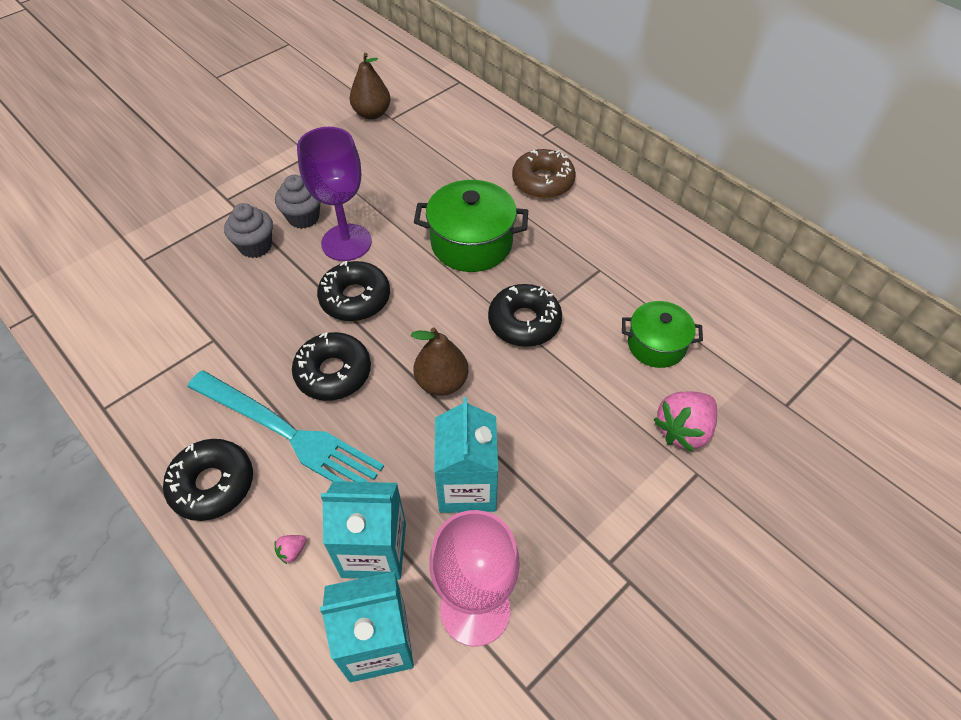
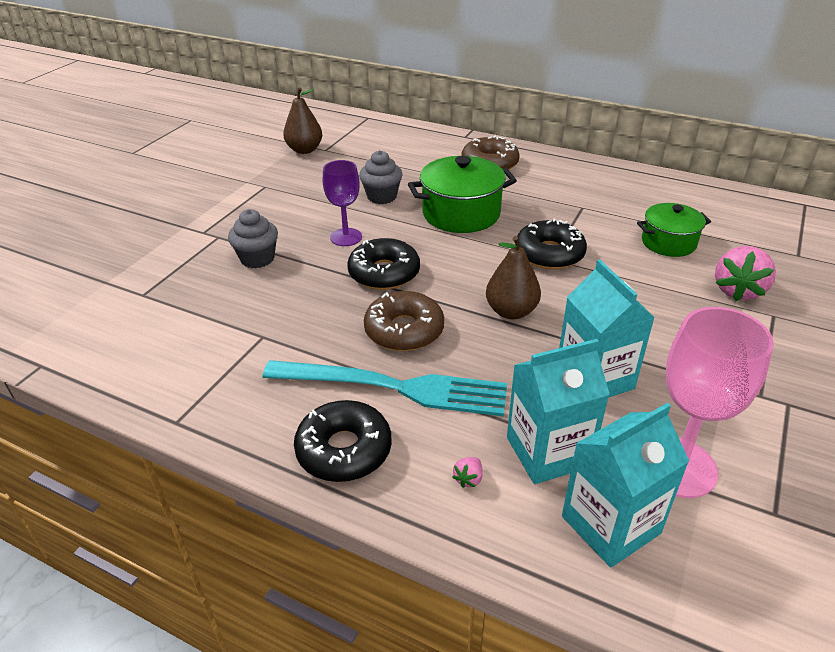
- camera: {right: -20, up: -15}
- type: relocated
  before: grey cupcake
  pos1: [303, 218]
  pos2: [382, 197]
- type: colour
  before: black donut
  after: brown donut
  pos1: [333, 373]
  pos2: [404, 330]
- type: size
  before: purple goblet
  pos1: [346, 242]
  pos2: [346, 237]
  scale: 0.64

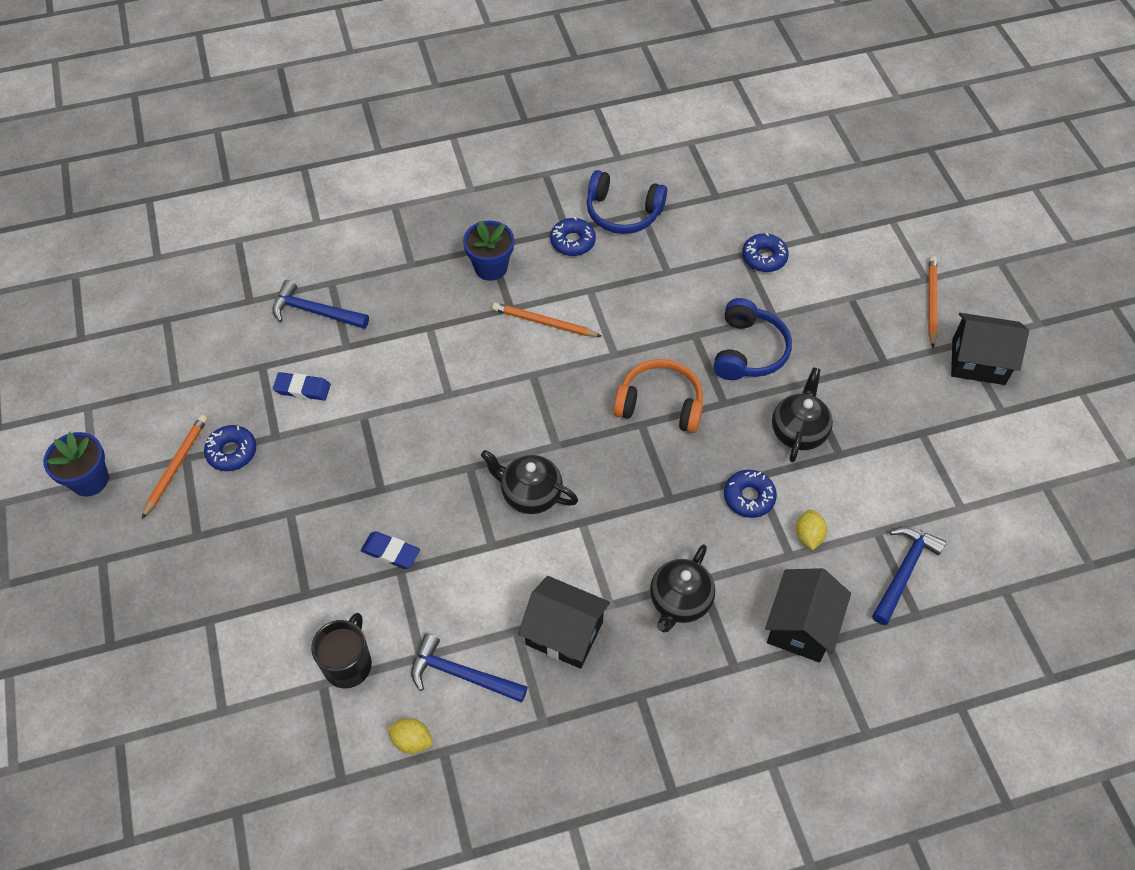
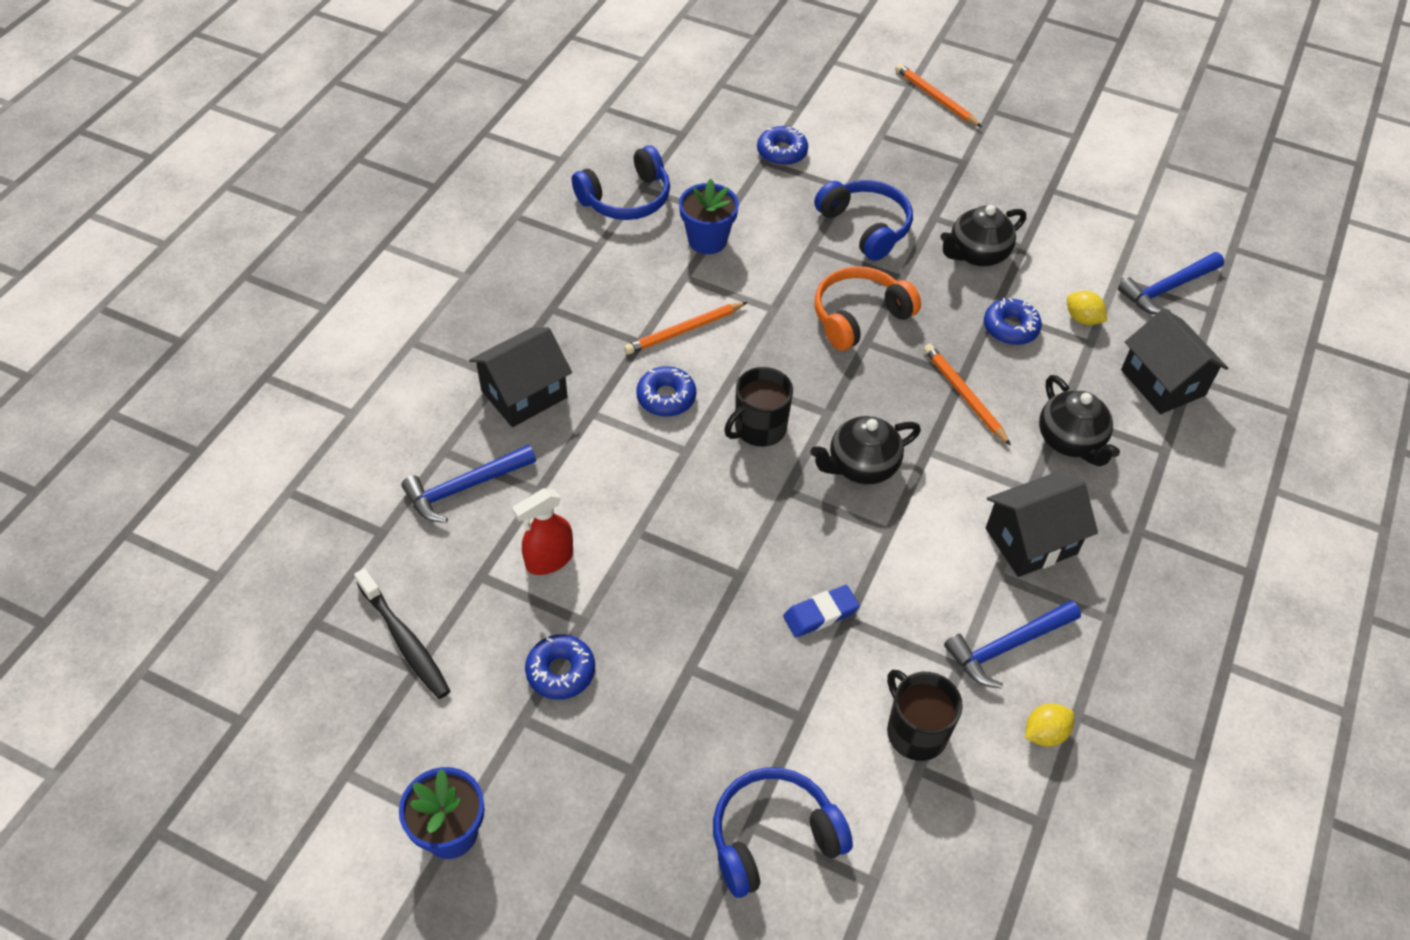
- camera: {right: -50, up: -5}
- type: appeared
  after: black toothbrush
  pos2: [405, 640]
- type: appeared
  after: blue headphones
  pos2: [773, 837]
- type: appeared
  after: black mug
  pos2: [759, 428]
- type: relocated
  before: orange pencil
  pos1: [176, 466]
  pos2: [964, 395]
- type: relocated
  before: blue flower pot
  pos1: [491, 267]
  pos2: [707, 240]
- type: relocated
  before: blue donut
  pos1: [572, 242]
  pos2: [666, 397]
- type: relocated
  before: black house
  pos1: [978, 361]
  pos2: [524, 394]
- type: exchanged
  before: blue eraser
  after: red spray bottle
  pos1: [302, 388]
  pos2: [549, 560]
- type: spun
  before: black teapot
  pos1: [798, 431]
  pos2: [977, 254]
  turn: -90
- type: spun
  before: blue hammer
  pos1: [904, 571]
  pos2: [1167, 289]
  turn: -105

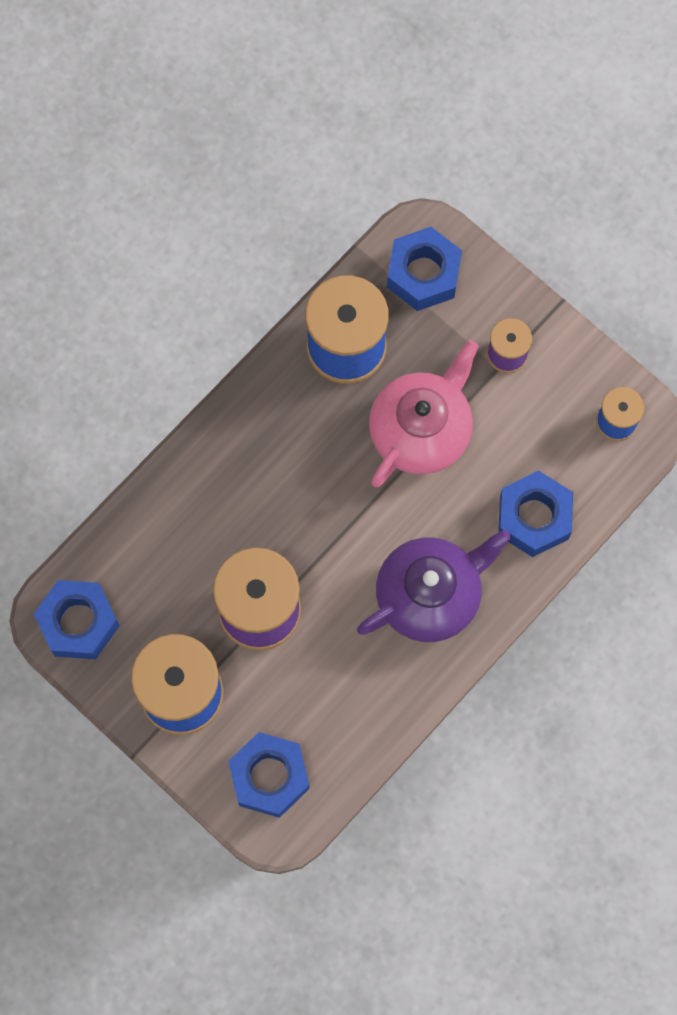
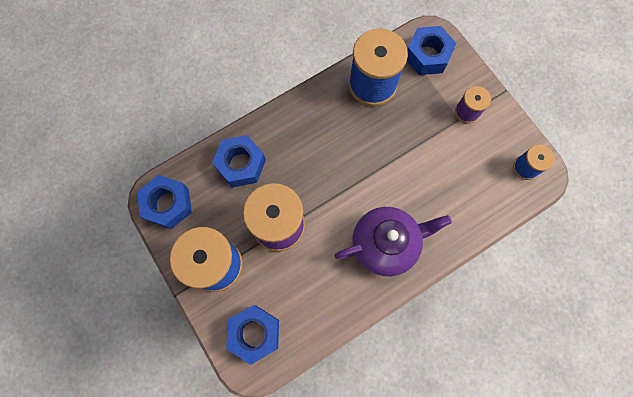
- camera: {right: 15, up: 0}
- type: missing
  before: pink teapot
  pos1: [421, 429]
- type: relocated
  before: blue nut
  pos1: [534, 517]
  pos2: [241, 164]

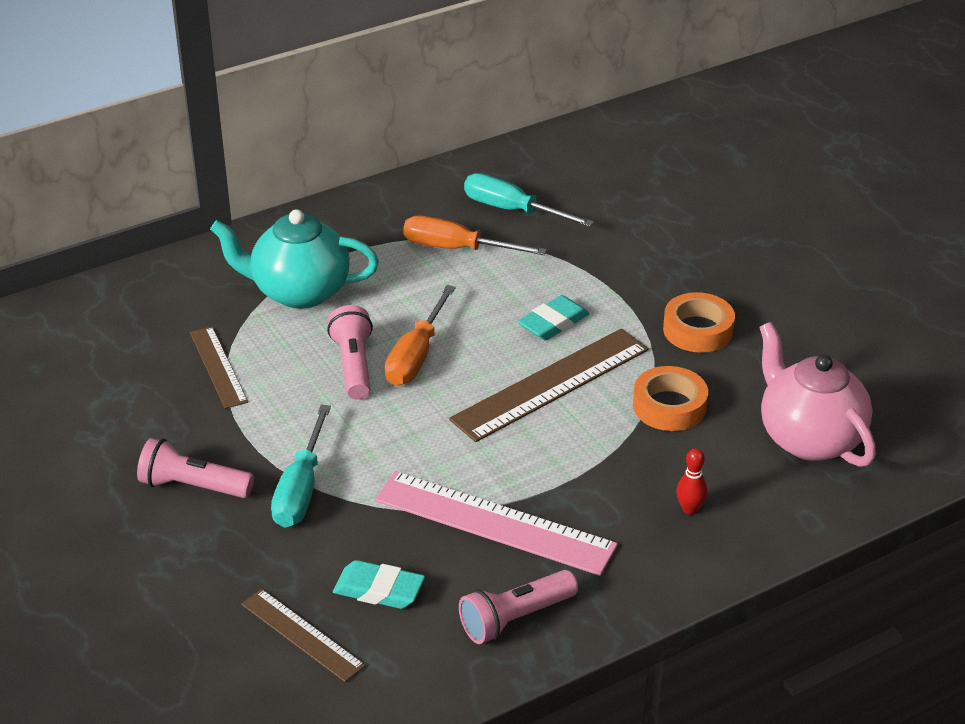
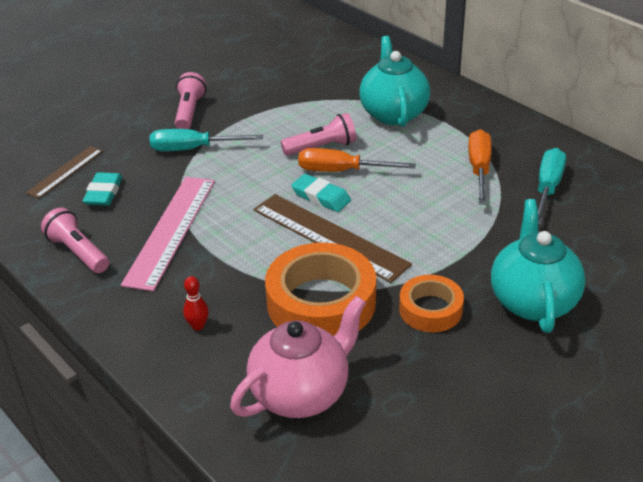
- camera: {right: 80, up: 0}
- type: missing
  before: brown ruler
  pos1: [218, 367]
- type: appeared
  after: turquoise teapot
  pos2: [532, 301]
- type: relocated
  before: turquoise eraser
  pos1: [553, 323]
  pos2: [321, 197]
- type: size
  before: orange tape
  pos1: [669, 406]
  pos2: [321, 302]
  scale: 1.75

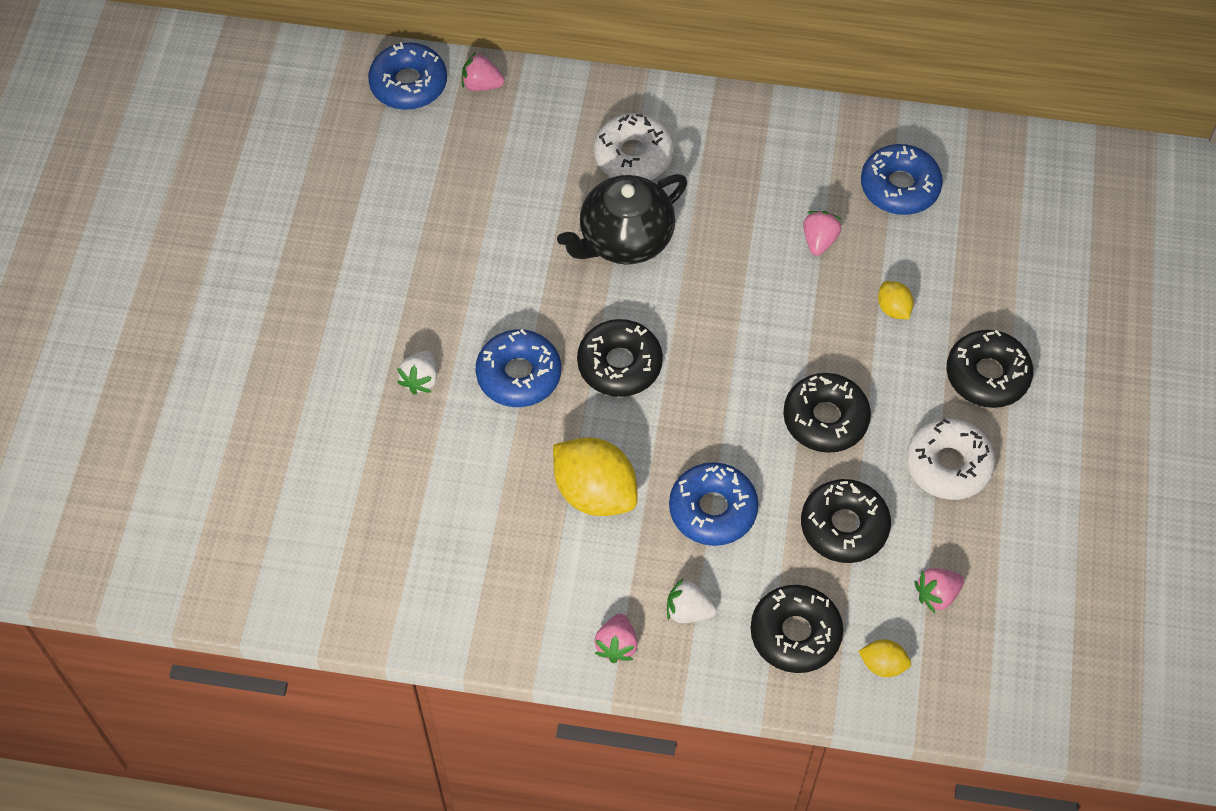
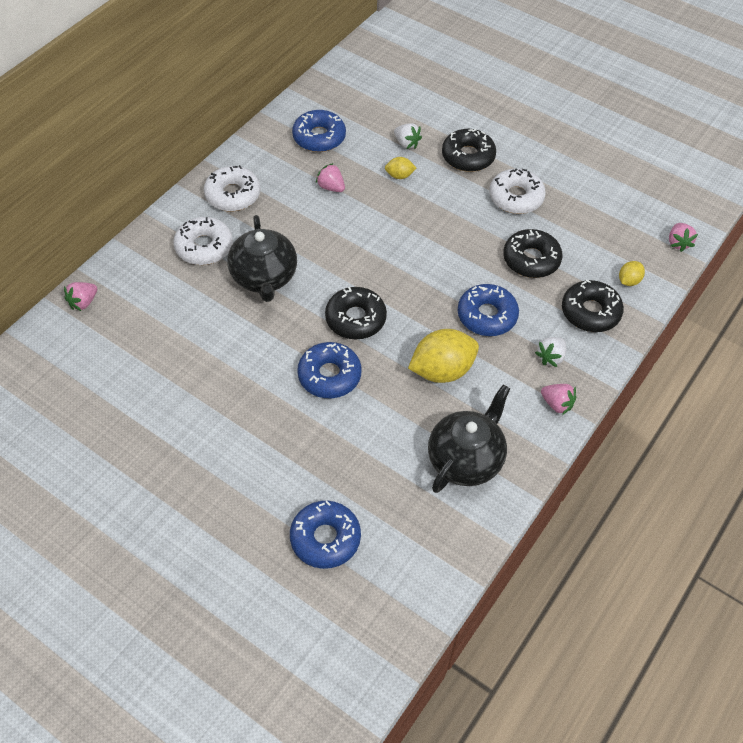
- camera: {right: -65, up: -5}
- type: missing
  before: black donut
  pos1: [825, 419]
- type: appeared
  after: white donut
  pos2: [233, 195]
- type: appeared
  after: black teapot
  pos2: [465, 459]
- type: relocated
  before: blue donut
  pos1: [408, 84]
  pos2: [325, 538]
- type: relocated
  before: white strawberry
  pos1: [420, 380]
  pos2: [406, 143]
- type: relocated
  before: pink strawberry
  pos1: [937, 595]
  pos2: [678, 243]

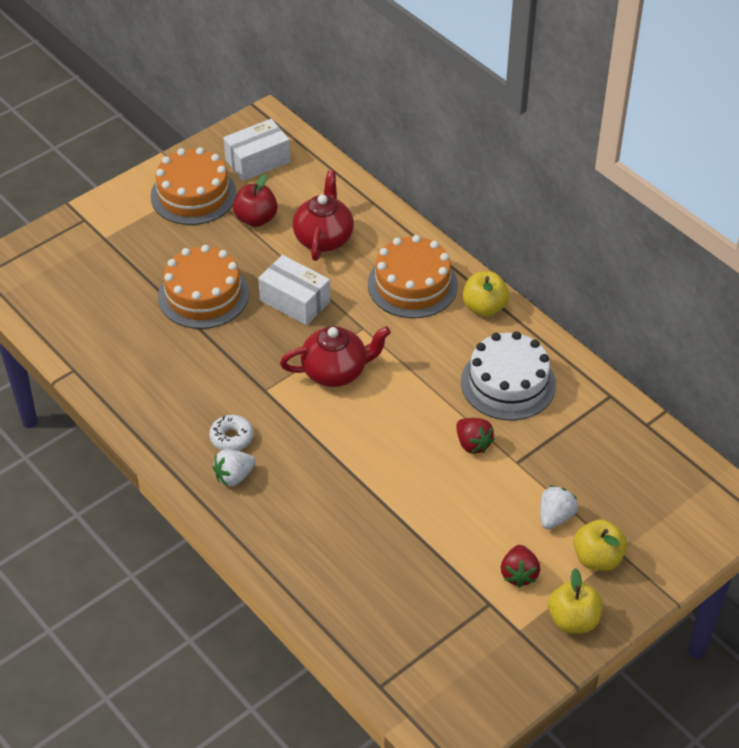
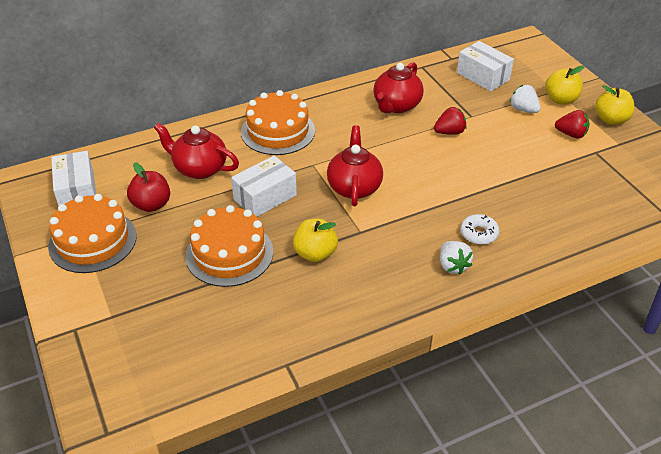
- camera: {right: -75, up: -5}
- type: appeared
  after: white box
  pos2: [483, 76]
- type: relocated
  before: white donut
  pos1: [231, 438]
  pos2: [479, 234]
- type: relocated
  before: yellow apple
  pos1: [484, 307]
  pos2: [315, 253]
- type: exchanged
  before: white cake
  after: red teapot
  pos1: [508, 383]
  pos2: [396, 106]

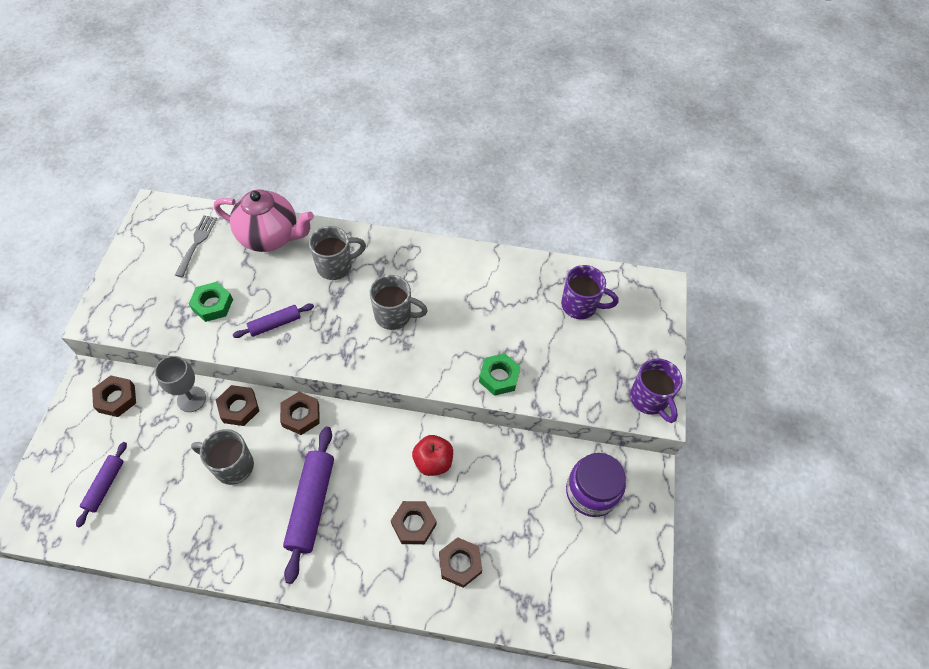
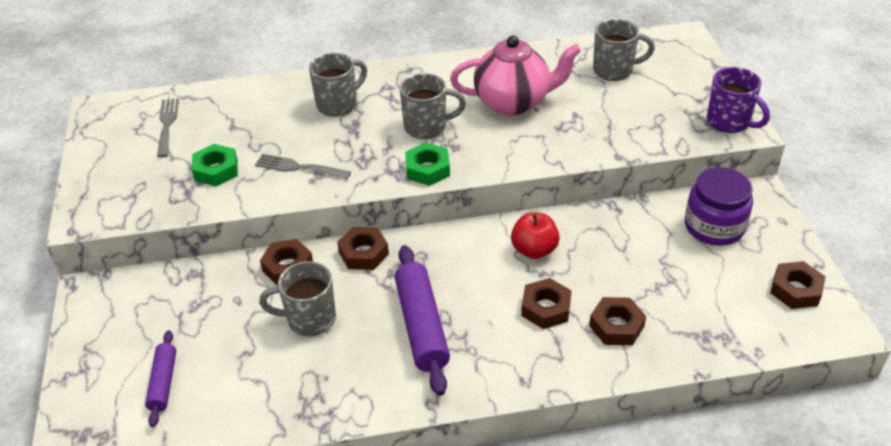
- camera: {right: -15, up: -15}
- type: missing
  before: grey goblet
  pos1: [191, 399]
- type: relocated
  before: brown nut
  pos1: [116, 398]
  pos2: [795, 290]
- type: relocated
  before: pink teapot
  pos1: [270, 237]
  pos2: [513, 102]
- type: relocated
  before: green nut
  pos1: [499, 377]
  pos2: [427, 169]
- type: exchanged
  before: purple rolling pin
  after: grey fork
  pos1: [275, 324]
  pos2: [298, 167]
- type: colour
  before: purple mug
  after: grey mug
  pos1: [580, 306]
  pos2: [614, 70]

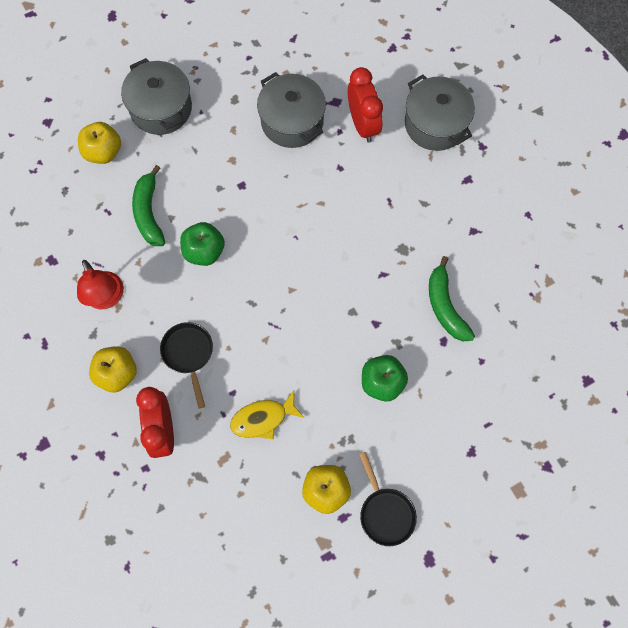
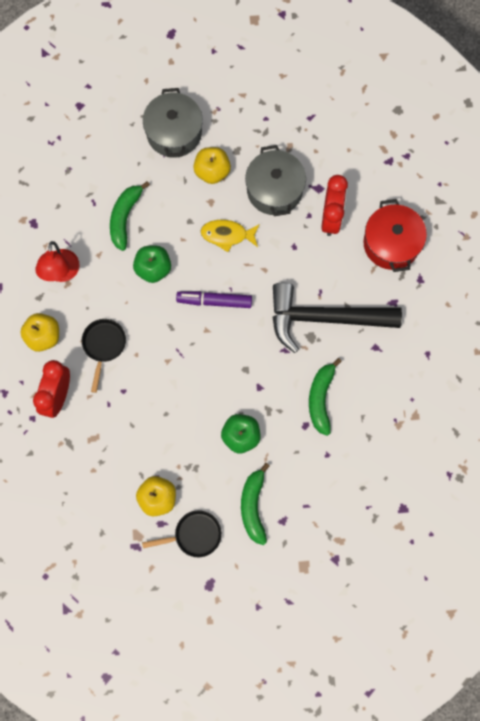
- camera: {right: 25, up: 5}
- type: appeared
  after: purple marker
  pos2: [214, 301]
- type: appeared
  after: green banana
  pos2: [253, 506]
- type: appeared
  after: black hammer
  pos2: [324, 318]
- type: relocated
  before: yellow apple
  pos1: [103, 152]
  pos2: [212, 171]
- type: relocated
  before: yellow fish
  pos1: [263, 419]
  pos2: [227, 235]
- type: colour
  before: grey pot
  after: red pot
  pos1: [435, 124]
  pos2: [391, 243]
- type: spun
  before: black pan
  pos1: [385, 512]
  pos2: [194, 535]
  turn: -105

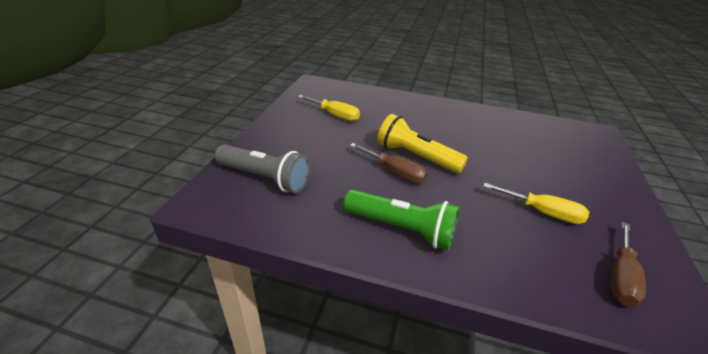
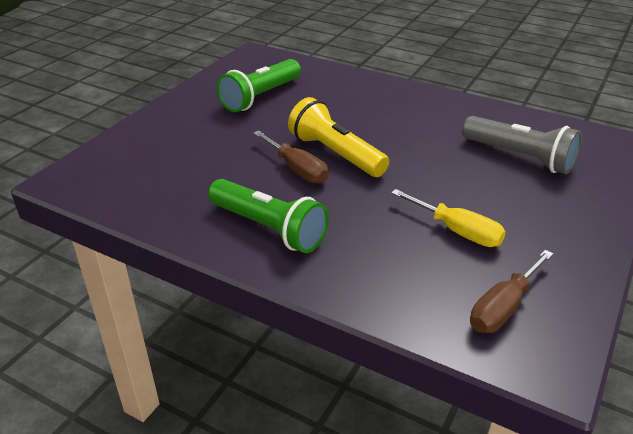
- camera: {right: 15, up: 0}
- type: relocated
  before: grey flashlight
  pos1: [265, 178]
  pos2: [520, 157]
- type: exchanged
  before: yellow screwdriver
  after: green flashlight
  pos1: [335, 115]
  pos2: [261, 97]

